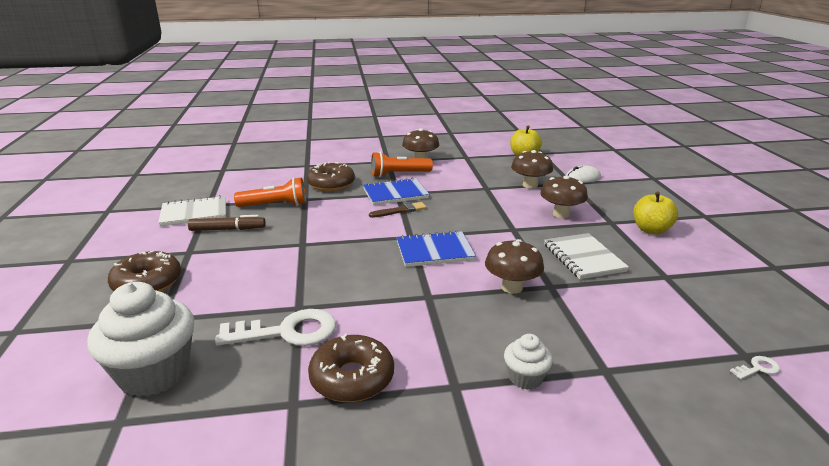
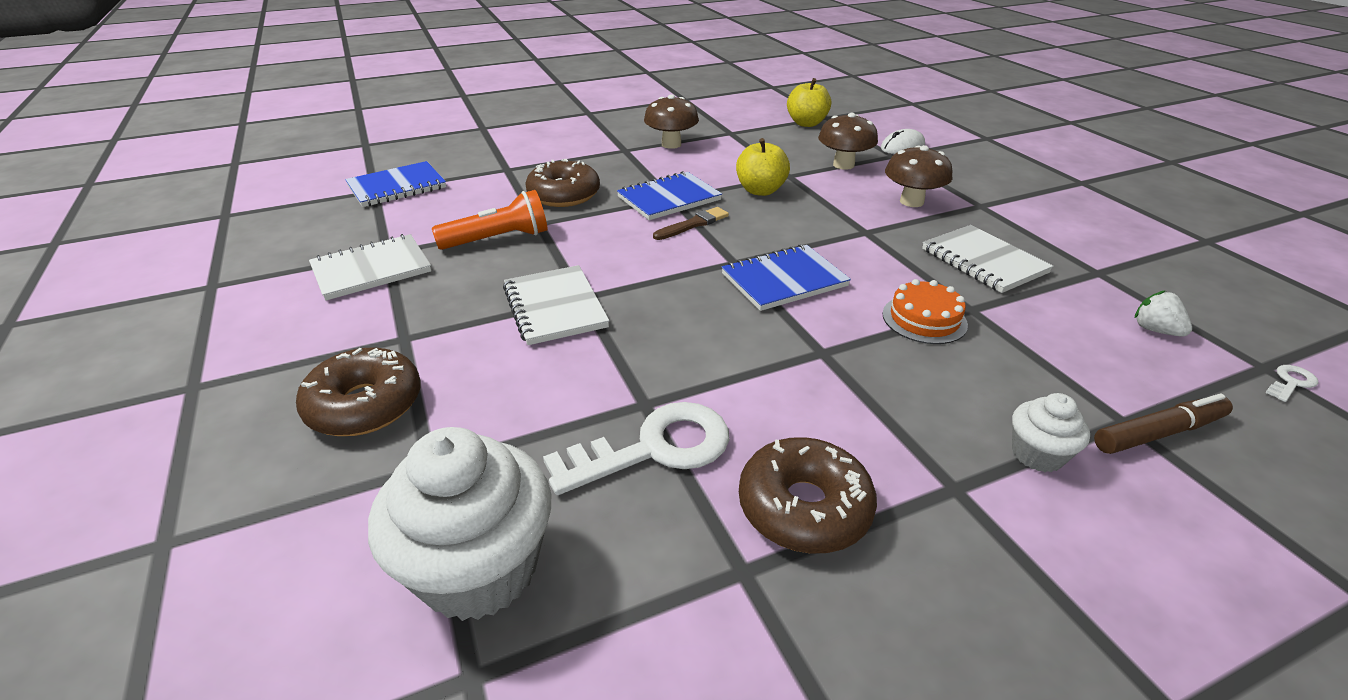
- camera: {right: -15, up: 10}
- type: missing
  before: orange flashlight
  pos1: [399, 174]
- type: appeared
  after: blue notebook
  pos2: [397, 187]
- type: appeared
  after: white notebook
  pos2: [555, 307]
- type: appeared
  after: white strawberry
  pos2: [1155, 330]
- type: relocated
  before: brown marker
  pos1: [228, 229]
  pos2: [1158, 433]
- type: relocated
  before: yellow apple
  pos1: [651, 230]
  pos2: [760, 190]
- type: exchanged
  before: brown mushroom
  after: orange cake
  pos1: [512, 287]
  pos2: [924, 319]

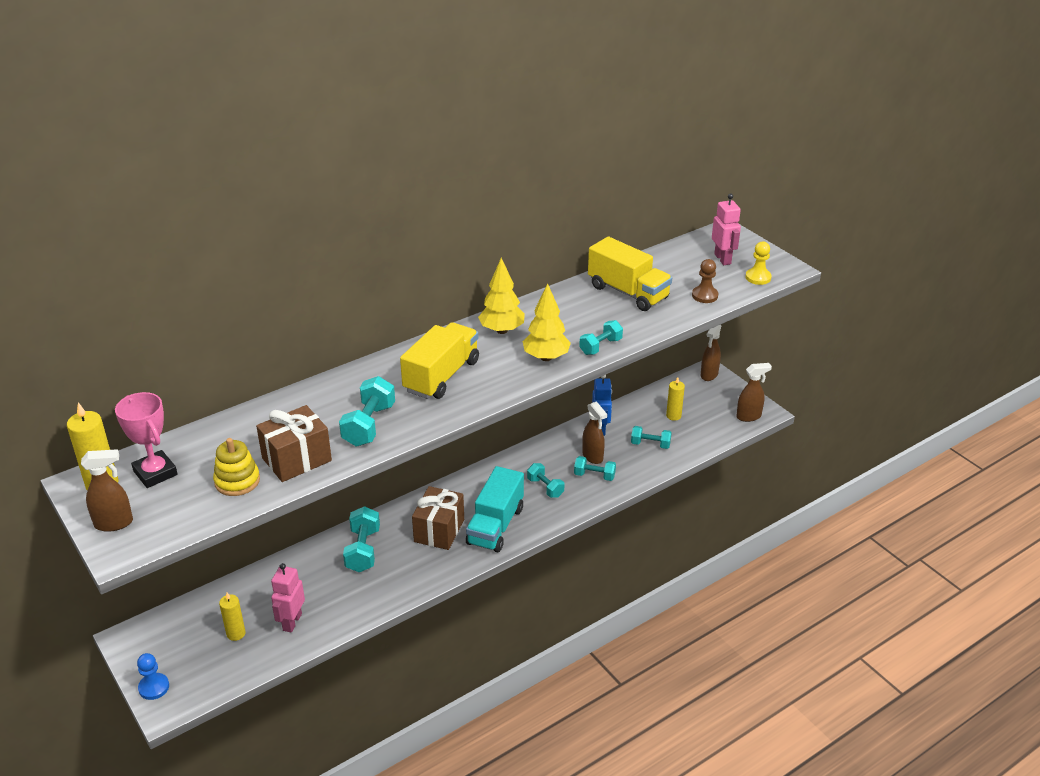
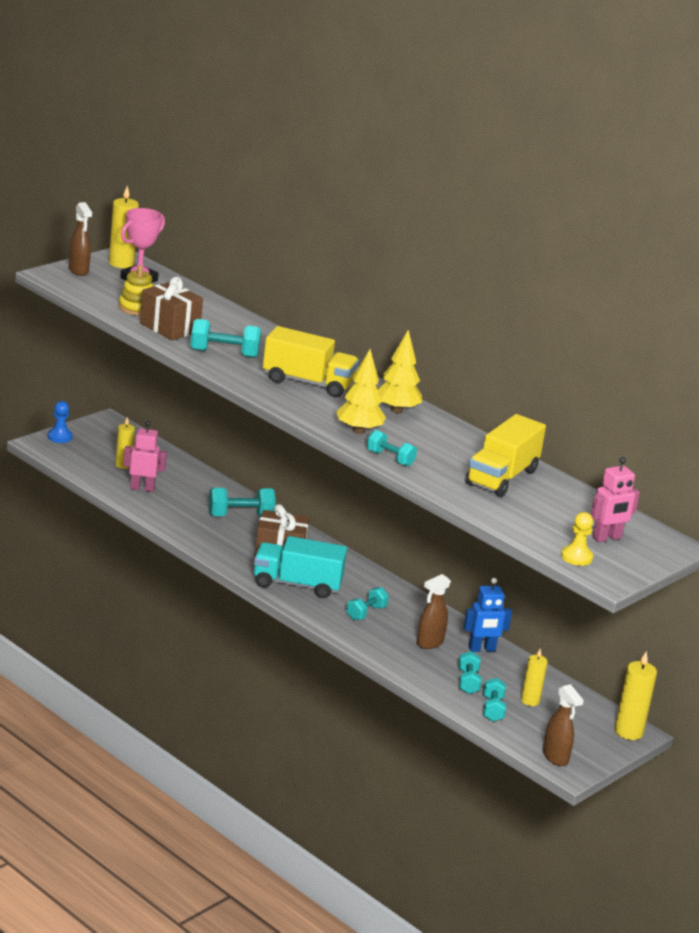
- camera: {right: 75, up: -10}
- type: missing
  before: brown pawn
  pos1: [704, 296]
- type: relocated
  before: turquoise dumbbell
  pos1: [594, 475]
  pos2: [492, 709]
- type: exchanged
  before: brown spray bottle
  after: yellow candle
  pos1: [709, 375]
  pos2: [628, 732]

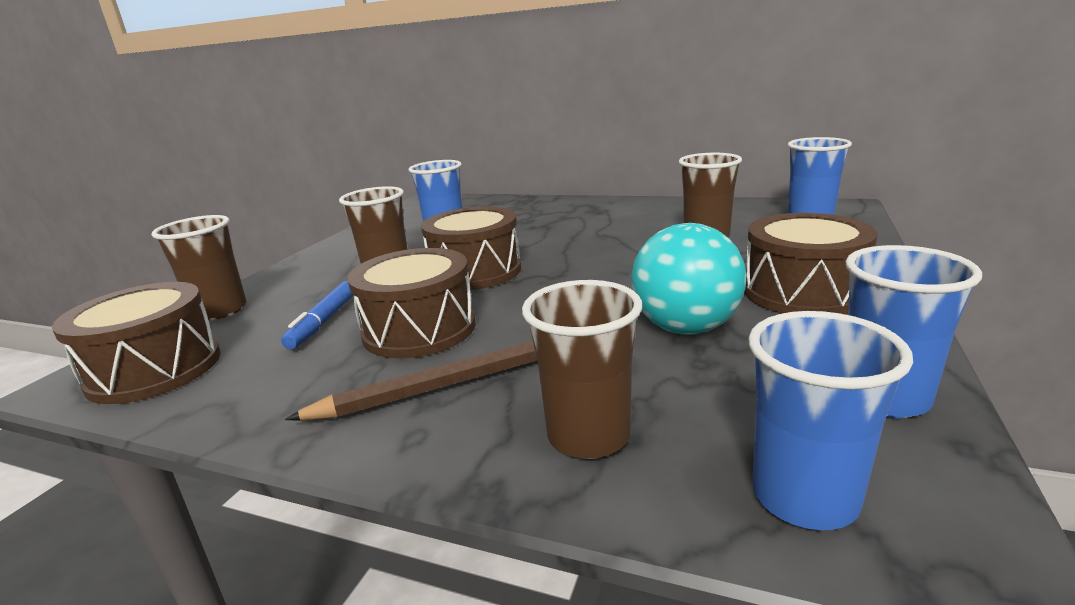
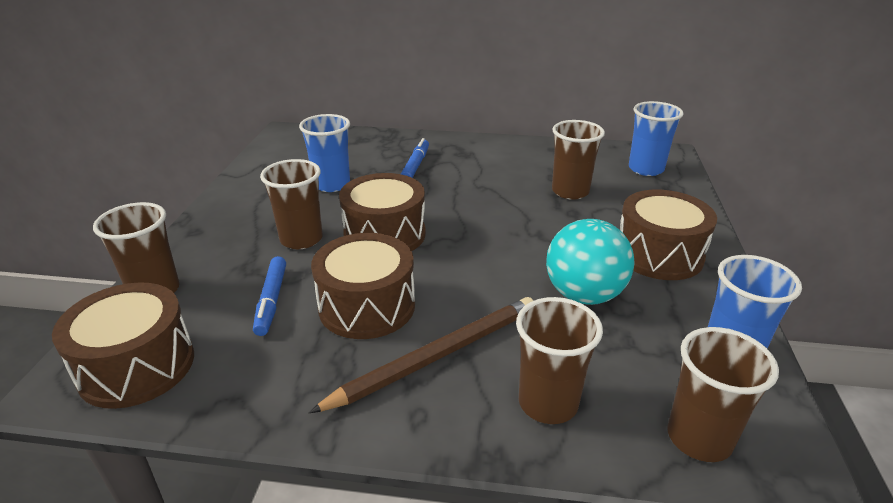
- camera: {right: -15, up: 10}
- type: appeared
  after: blue marker
  pos2: [416, 165]
- type: colour
  before: blue cup
  after: brown cup
  pos1: [804, 497]
  pos2: [699, 438]

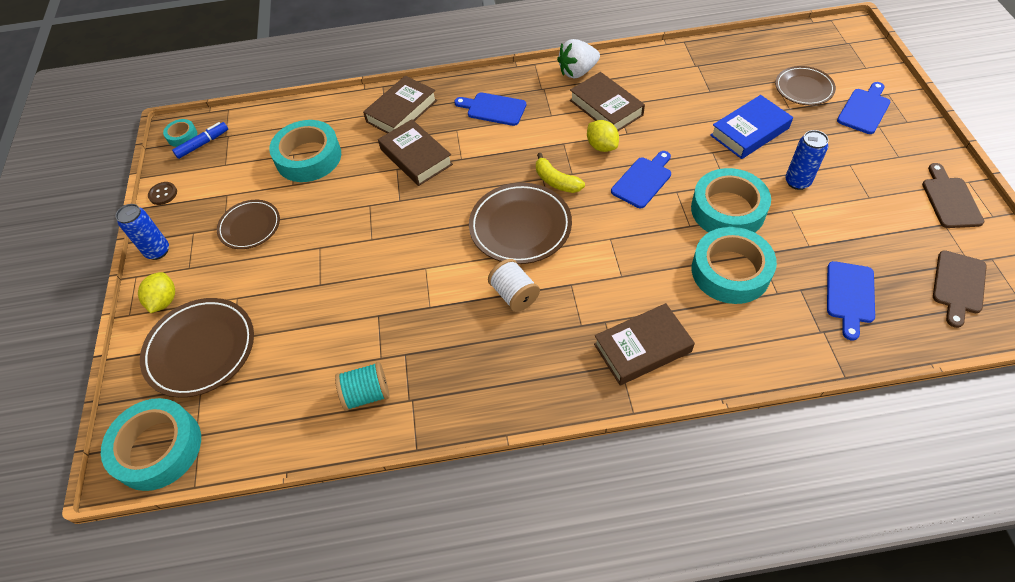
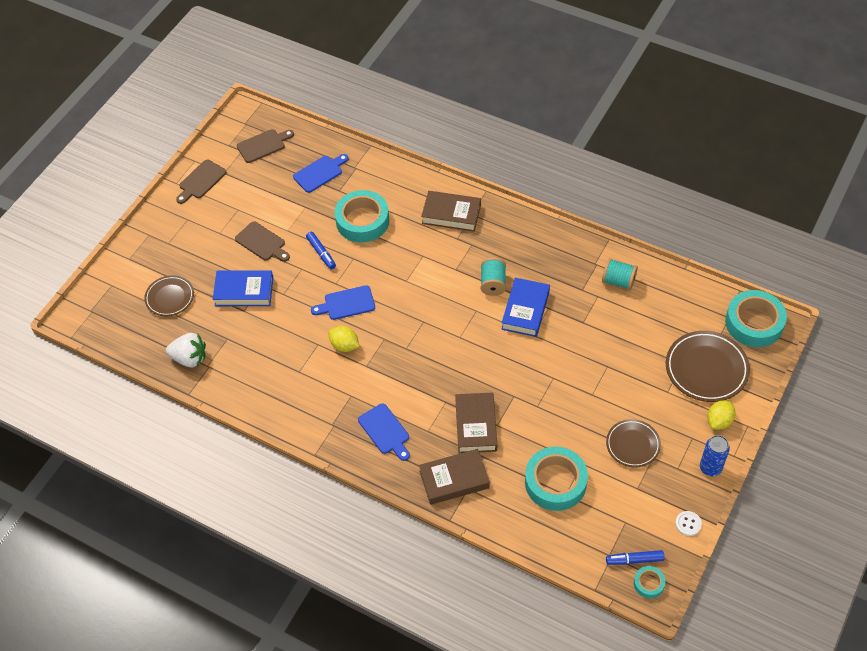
- camera: {right: -145, up: 0}
- type: missing
  before: brown plate
  pos1: [520, 227]
- type: missing
  before: yellow banana
  pos1: [556, 181]
- type: missing
  before: brown book
  pos1: [606, 108]
- type: missing
  before: blue cutting board
  pos1: [864, 109]
- type: appeared
  after: blue book
  pos2: [525, 310]
- type: relocated
  before: white strawberry
  pos1: [577, 72]
  pos2: [189, 358]
- type: exchanged
  before: turquoise tape
  after: blue marker
  pos1: [728, 210]
  pos2: [321, 253]
- type: exchanged
  before: blue can
  after: brown cutting board
  pos1: [797, 182]
  pos2: [262, 243]
- type: colour
  before: brown button
  after: white button
  pos1: [163, 194]
  pos2: [688, 524]
- type: colour
  before: white spool
  after: turquoise spool
  pos1: [514, 294]
  pos2: [493, 284]
- type: spun
  before: yellow lemon
  pos1: [601, 146]
  pos2: [344, 345]
  turn: -60

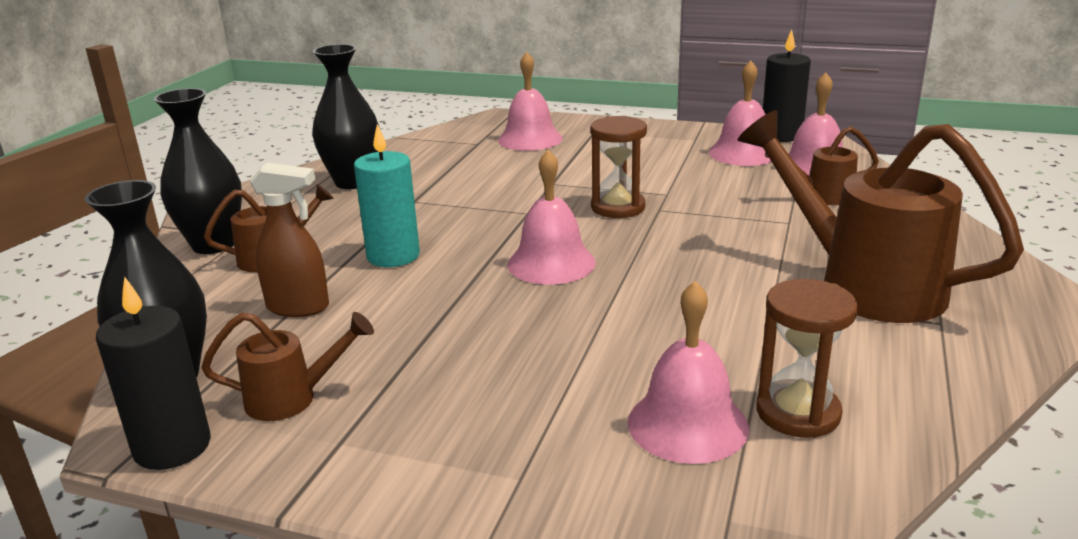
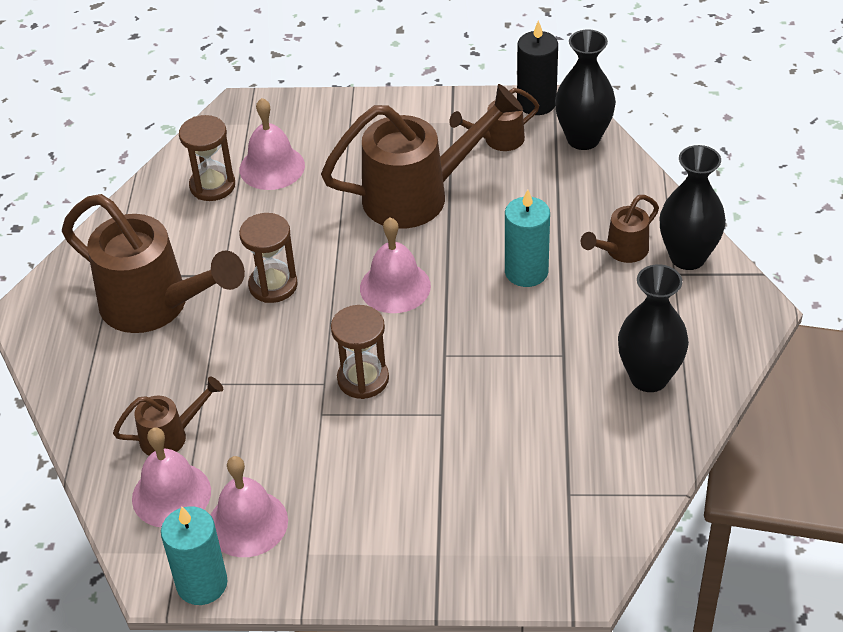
- camera: {right: 165, up: 20}
- type: missing
  before: brown spray bottle
  pos1: [299, 307]
- type: missing
  before: pink bell
  pos1: [530, 139]
- type: appeared
  after: brown hourglass
  pos2: [273, 285]
- type: appeared
  after: brown watering can
  pos2: [419, 195]
- type: colour
  before: black candle
  after: turquoise candle
  pos1: [781, 135]
  pos2: [202, 584]

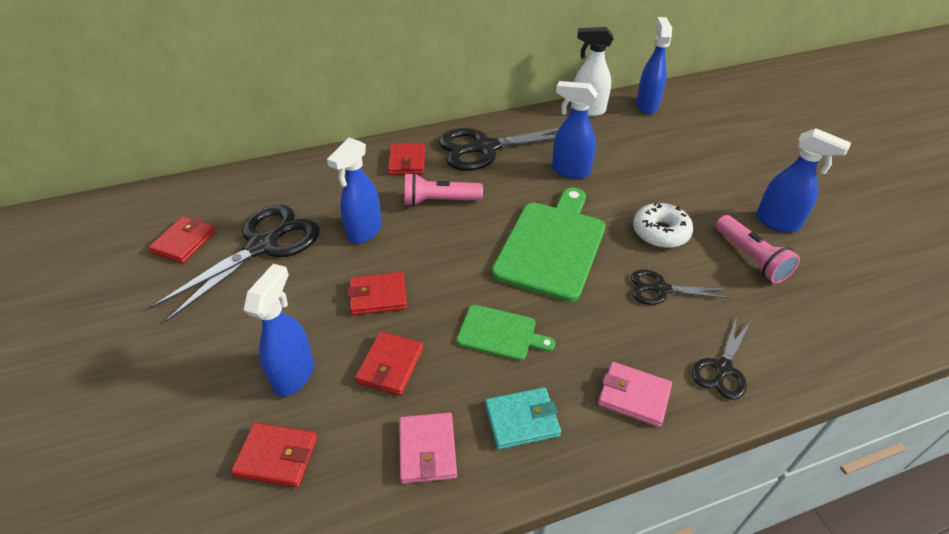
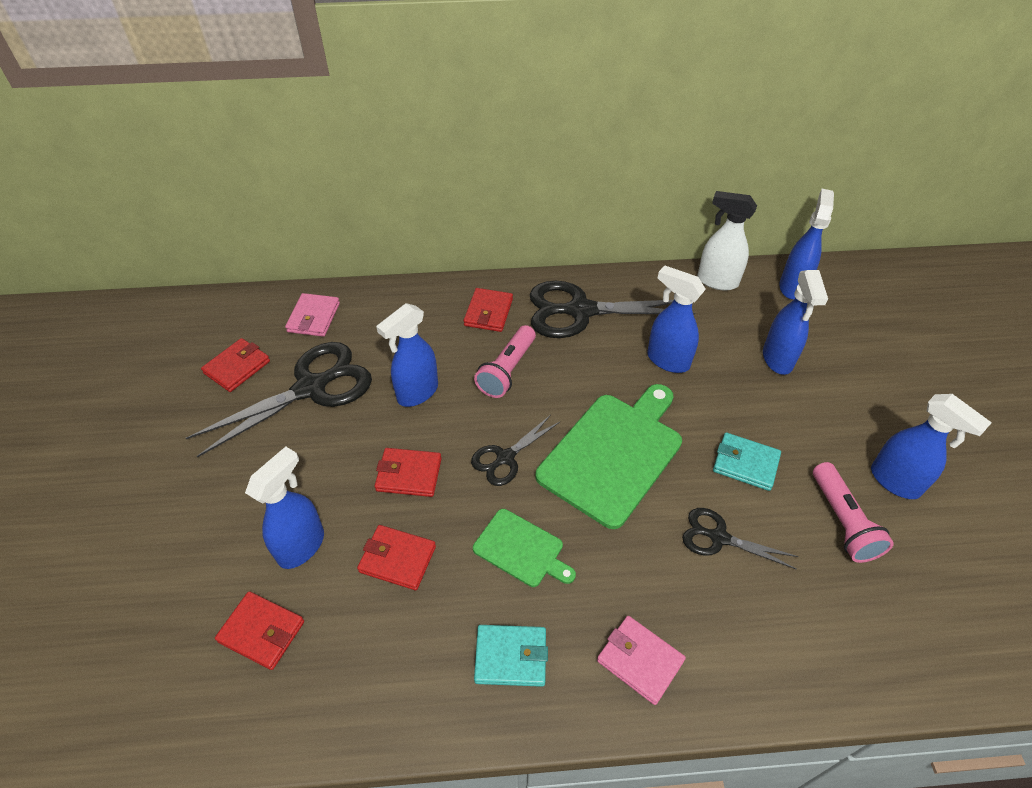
- camera: {right: 15, up: 5}
- type: appeared
  after: blue spray bottle
  pos2: [777, 359]
- type: relocated
  before: pink wallet
  pos1: [427, 450]
  pos2: [314, 317]
- type: relocated
  before: black scissors
  pos1: [722, 368]
  pos2: [505, 458]
- type: exchanged
  before: white donut
  after: turquoise wallet
  pos1: [660, 232]
  pos2: [745, 463]
- type: spun
  before: red wallet
  pos1: [390, 365]
  pos2: [397, 559]
  turn: 75
- type: spun
  before: pink flashlight
  pos1: [439, 201]
  pos2: [507, 371]
  turn: -75

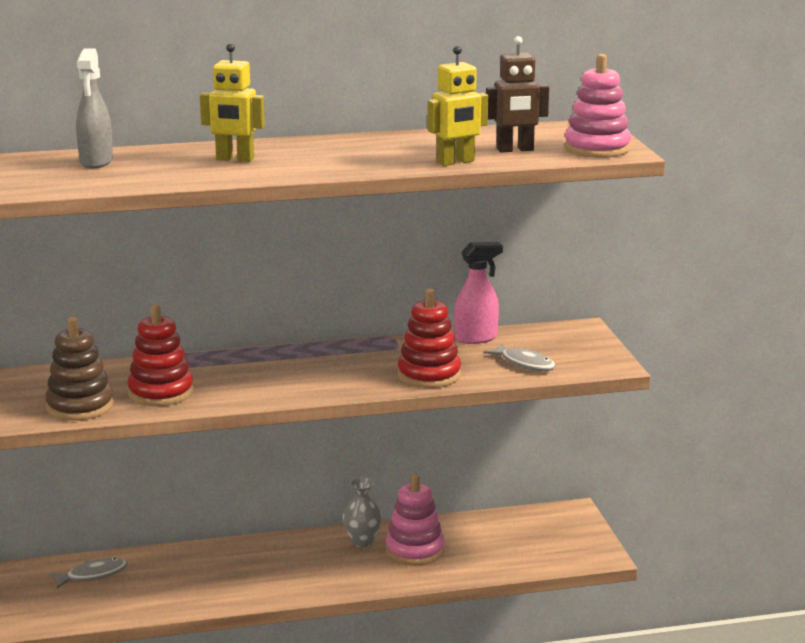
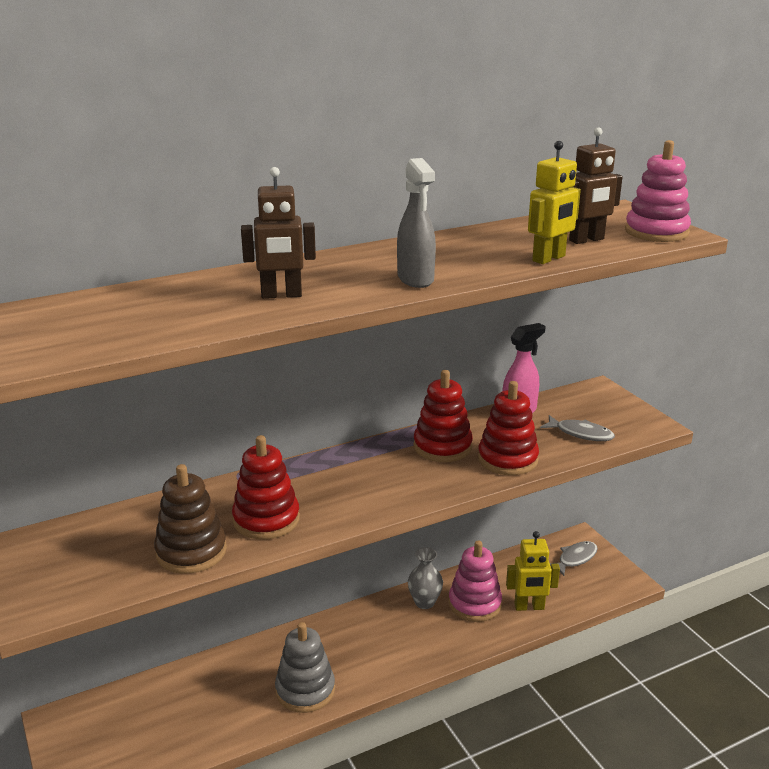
- camera: {right: -15, up: 5}
- type: appeared
  after: brown robot
  pos2: [281, 295]
- type: appeared
  after: grey stacking toy
  pos2: [305, 690]
- type: appeared
  after: red stacking toy
  pos2: [442, 447]
- type: relocated
  before: grey fish
  pos1: [93, 575]
  pos2: [575, 558]
- type: relocated
  before: grey spray bottle
  pos1: [96, 162]
  pos2: [415, 279]
- type: relocated
  before: yellow robot
  pos1: [235, 159]
  pos2: [529, 607]

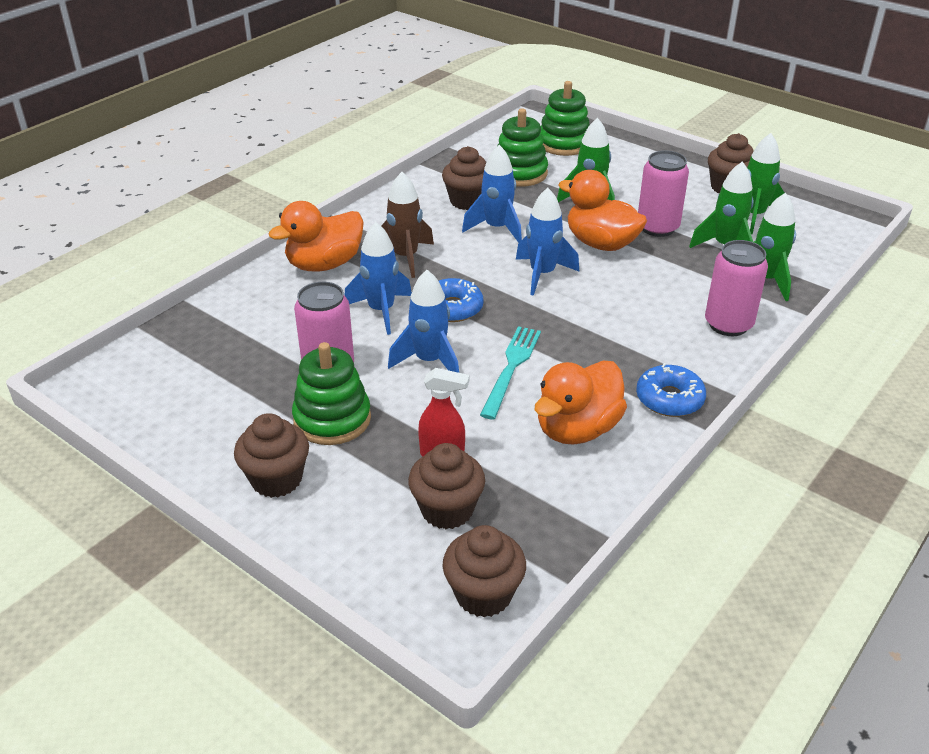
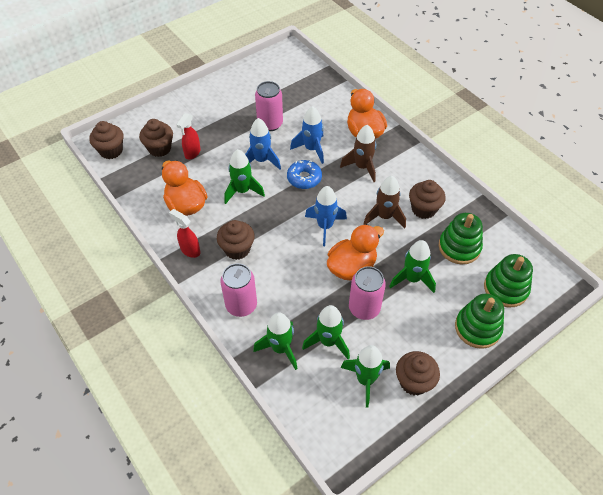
- camera: {right: 105, up: 15}
- type: relocated
  before: brown cupcake
  pos1: [276, 479]
  pos2: [237, 249]
- type: relocated
  before: green stacking toy
  pos1: [332, 419]
  pos2: [477, 328]
- type: exchanged
  before: turquoise fork
  after: green rocket
  pos1: [511, 368]
  pos2: [242, 191]
- type: exchanged
  before: blue donut
  after: red spray bottle
  pos1: [669, 399]
  pos2: [190, 250]
- type: colour
  before: blue rocket
  after: brown rocket
  pos1: [497, 228]
  pos2: [384, 217]

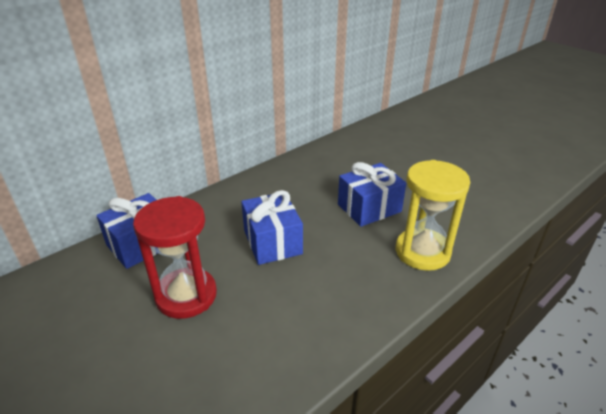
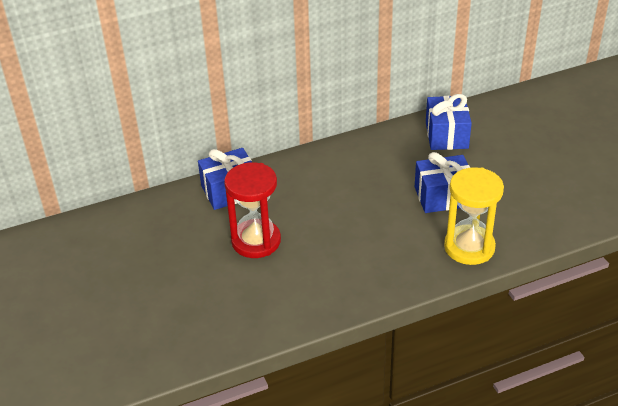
- camera: {right: 20, up: 5}
- type: relocated
  before: blue gift
  pos1: [272, 242]
  pos2: [446, 135]

